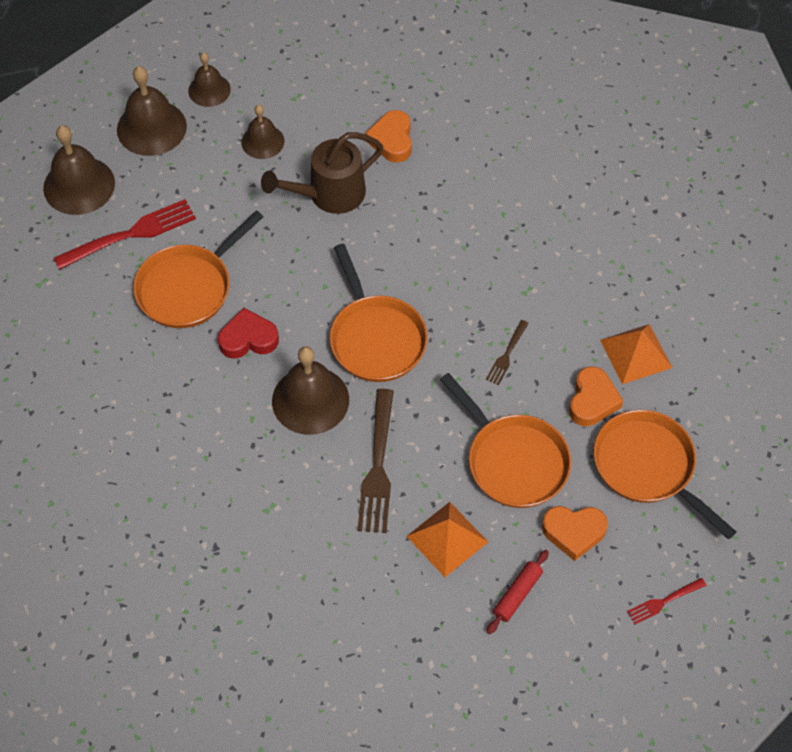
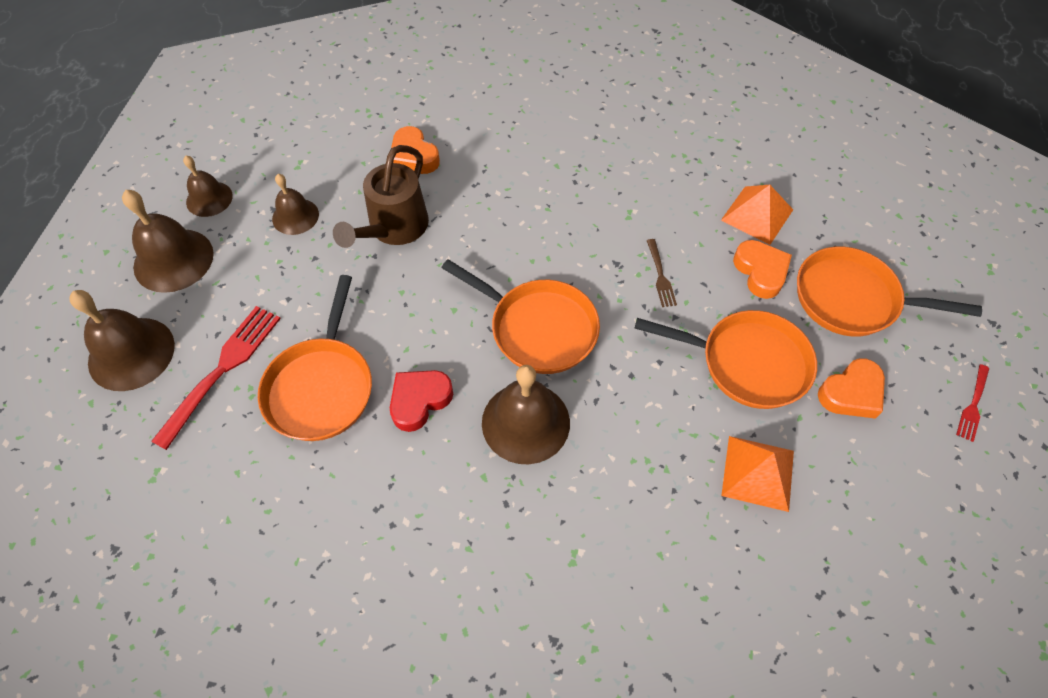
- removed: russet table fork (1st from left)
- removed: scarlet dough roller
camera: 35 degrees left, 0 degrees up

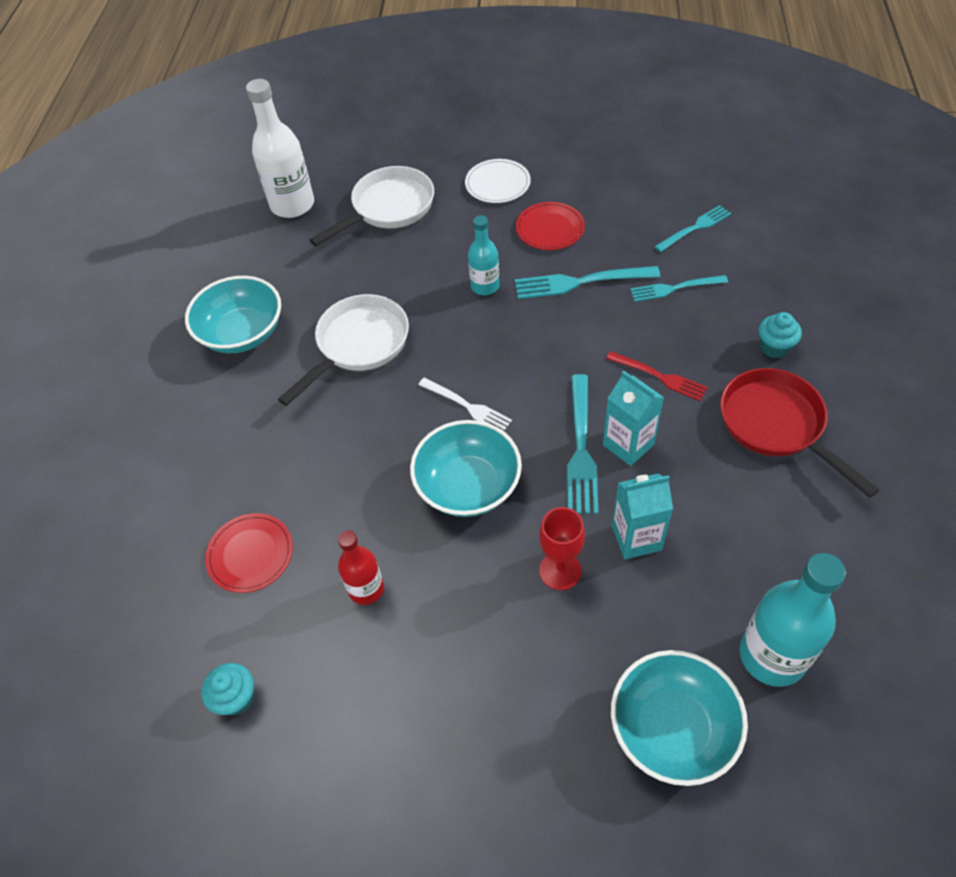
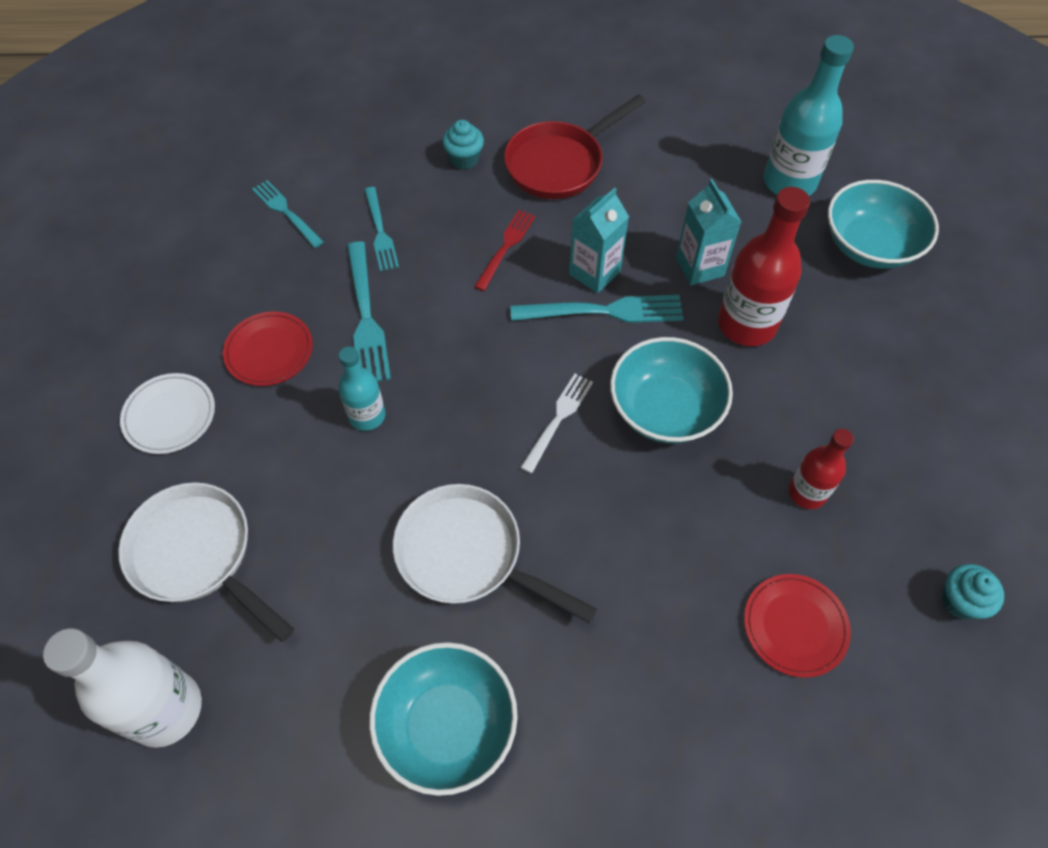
- replaced: scarlet chalice to scarlet drink bottle (1st from left)
camera: 100 degrees left, 5 degrees up

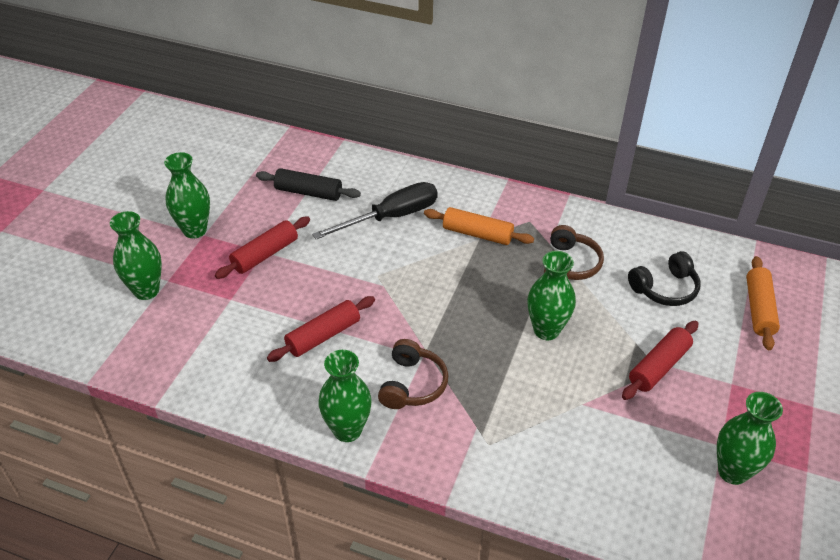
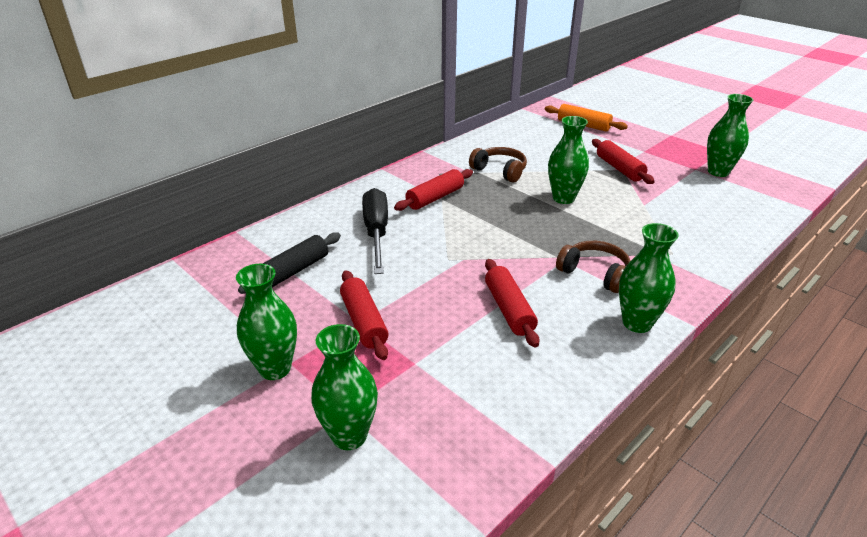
- recoloured: orange dough roller (1st from left) to scarlet dough roller (2nd from left)
- removed: jet-black over-ear headphones
camera: 65 degrees left, 10 degrees down

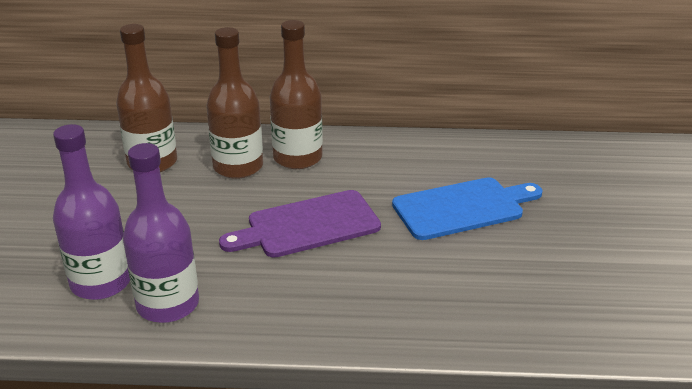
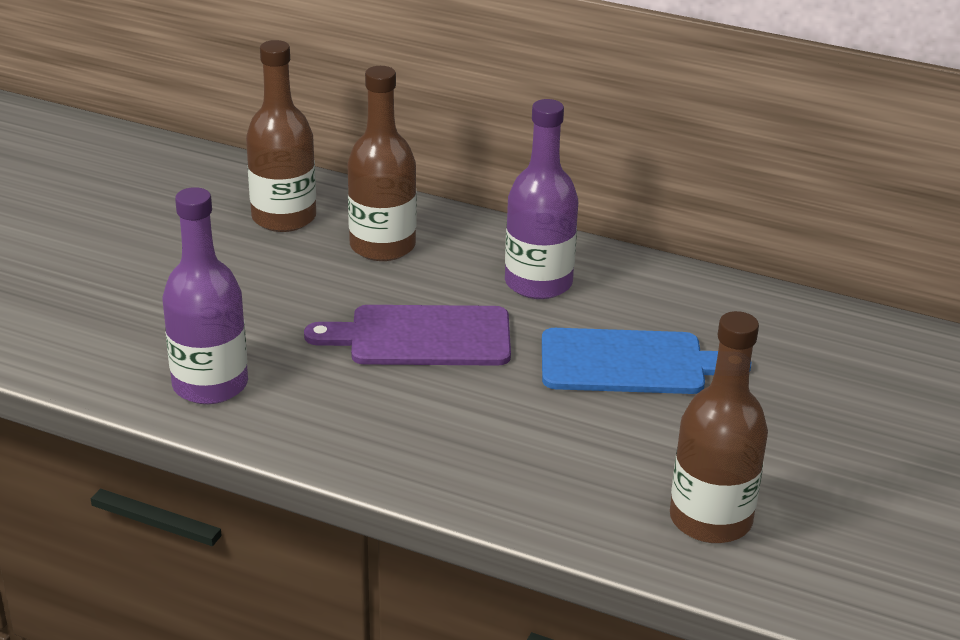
- moved: violet drink bottle (1st from left in the first image) to violet drink bottle (2nd from left)
- moved: russet drink bottle (3rd from left)
camera: 20 degrees right, 0 degrees up

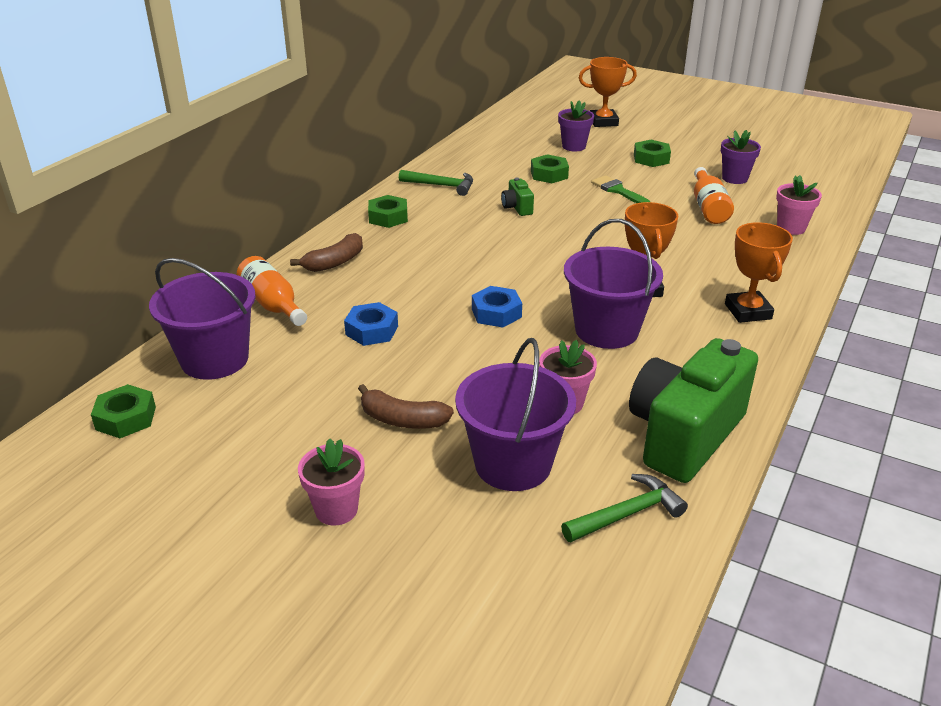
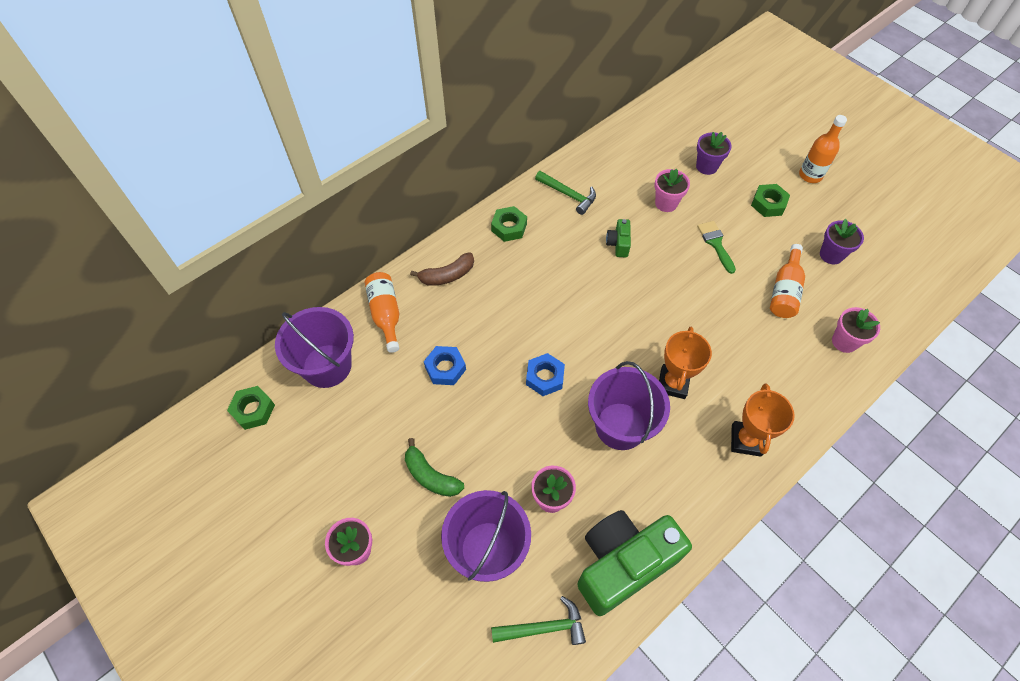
- recoloured: russet toy banana (2nd from left) to leaf-green toy banana
- replaced: leaf-green hex nut (3rd from left) to rose-pink potted plant (3rd from left)
- added: orange drink bottle (3rd from left)
- removed: orange prize cup (1st from left)
camera: 20 degrees right, 25 degrees up

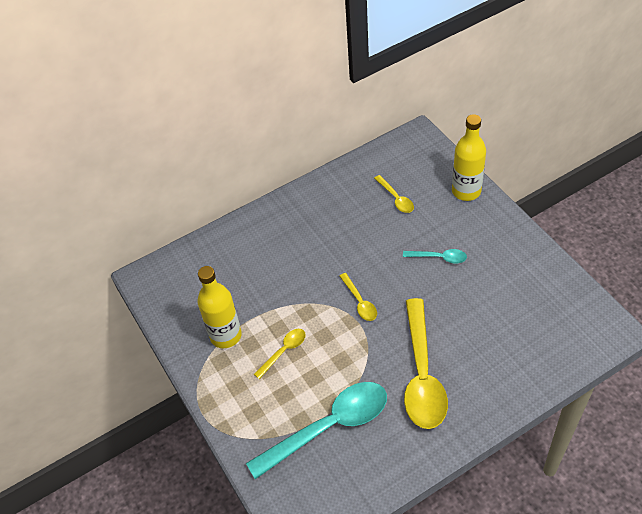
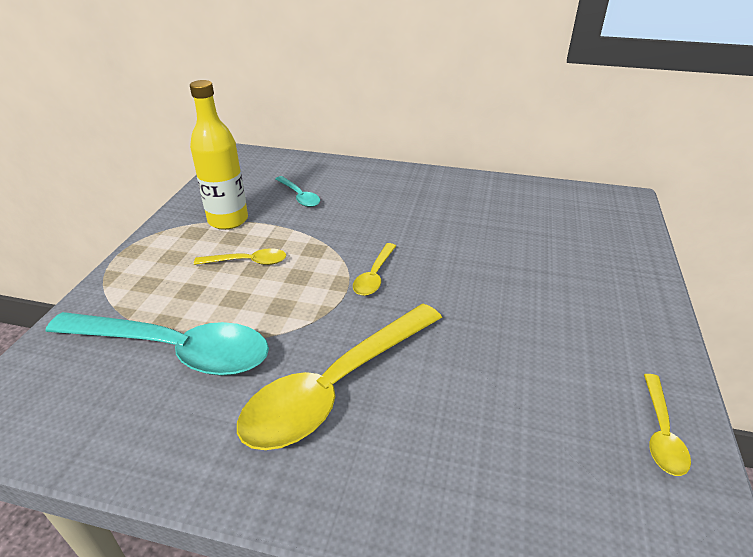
- moved: teal teaspoon (2nd from left)
- moved: bright yellow teaspoon (3rd from left in the first image) to bright yellow teaspoon (4th from left)
- removed: bright yellow drink bottle (2nd from left)
camera: 40 degrees right, 15 degrees down

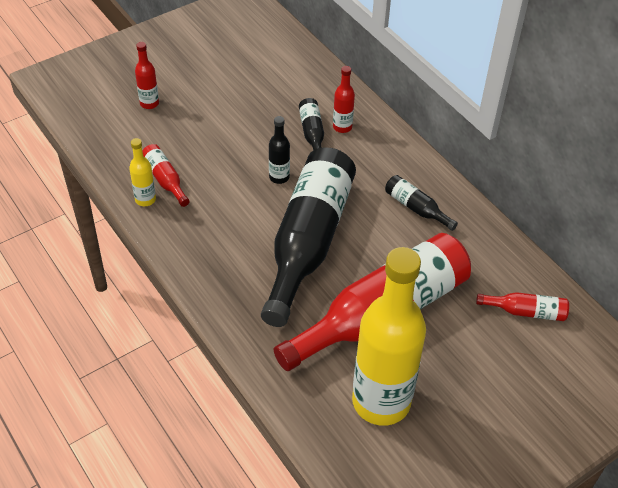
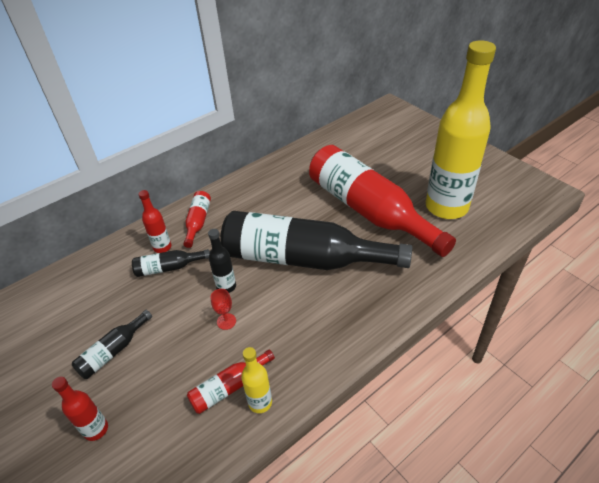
- moved: jet-black drink bottle (4th from left in the first image) to jet-black drink bottle (1st from left)
- moved: scarlet drink bottle (5th from left in the first image) to scarlet drink bottle (3rd from left)
- added: scarlet chalice
camera: 90 degrees left, 5 degrees down

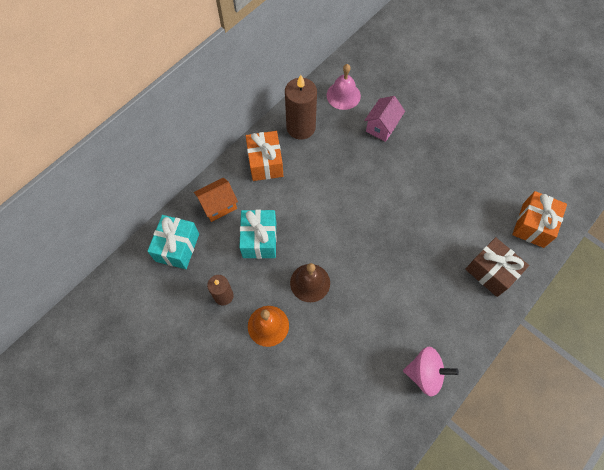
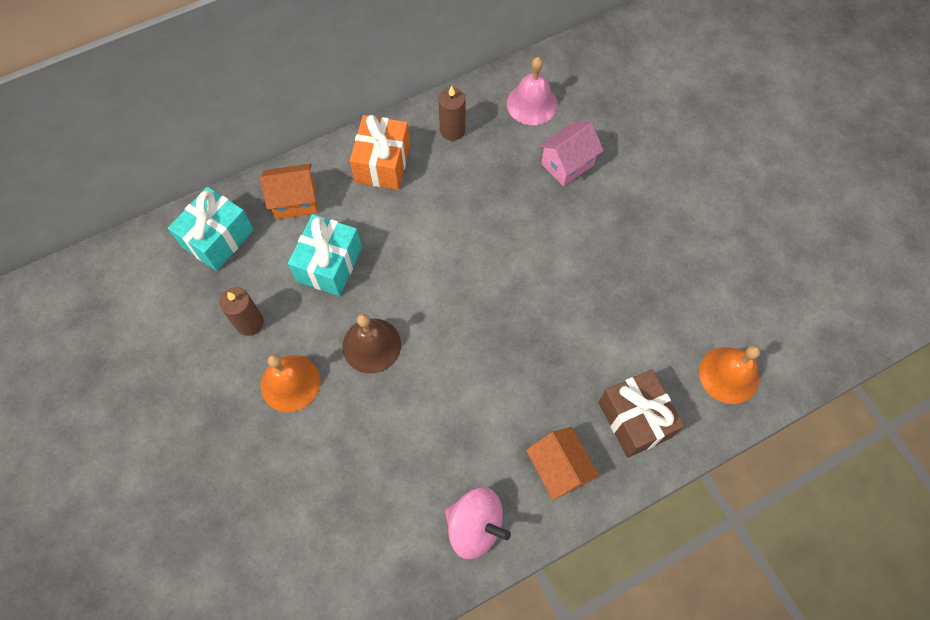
- resized: russet pillar candle (2nd from left) x0.59
- added: orange toy house (2nd from left)
- replaced: orange gift (2nd from left) to orange bell (2nd from left)
camera: 20 degrees right, 0 degrees up

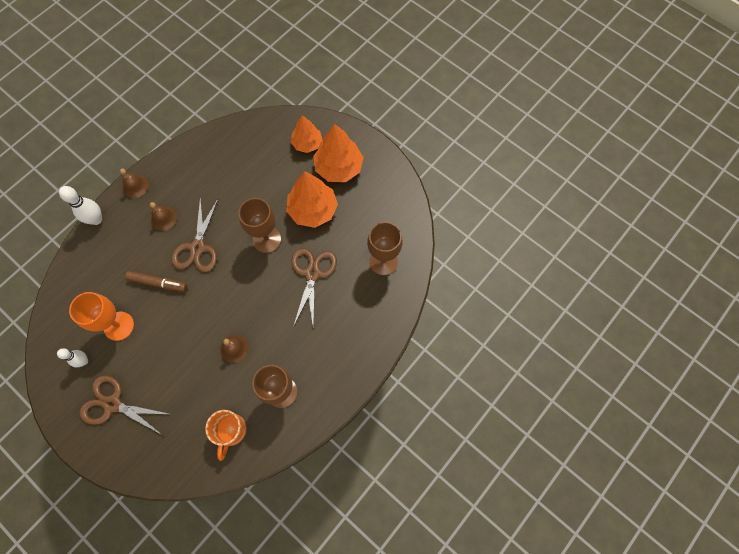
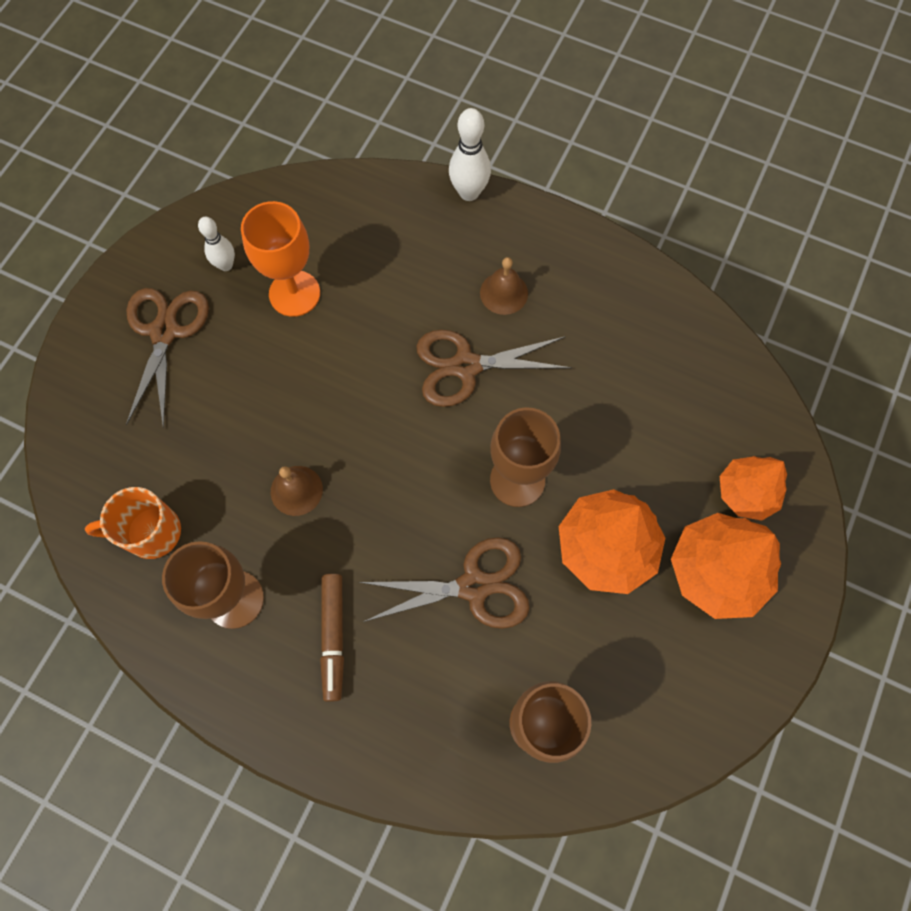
- moved: russet felt pen
- removed: russet bell (1st from left)
camera: 75 degrees right, 0 degrees up

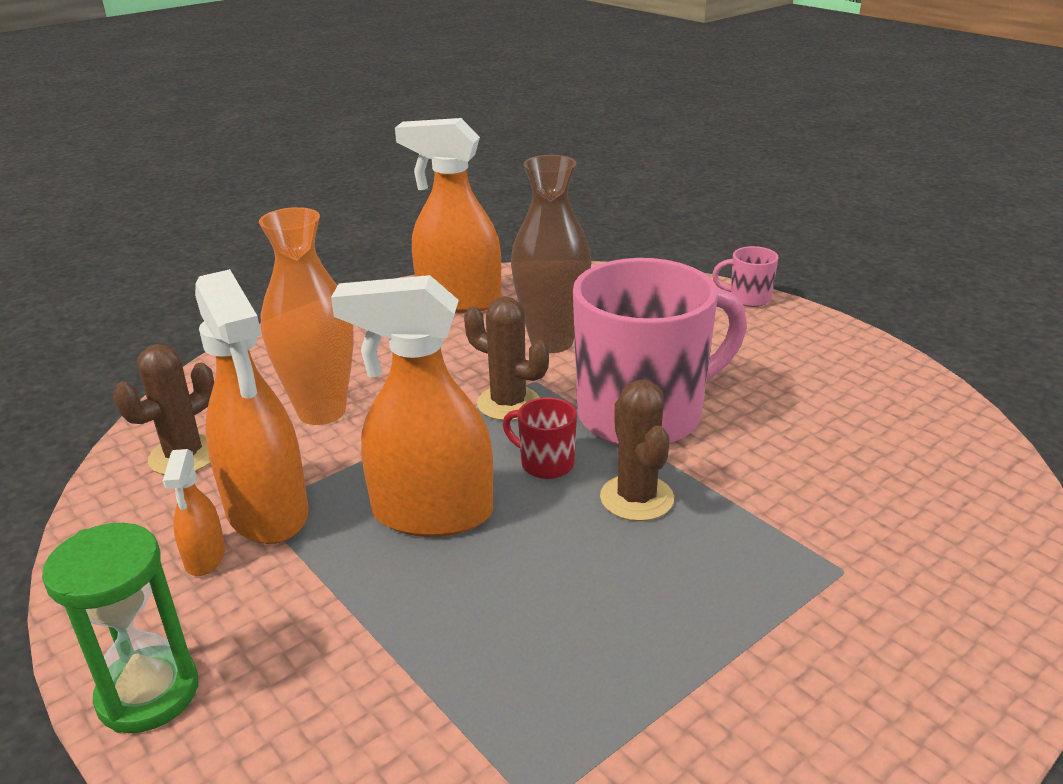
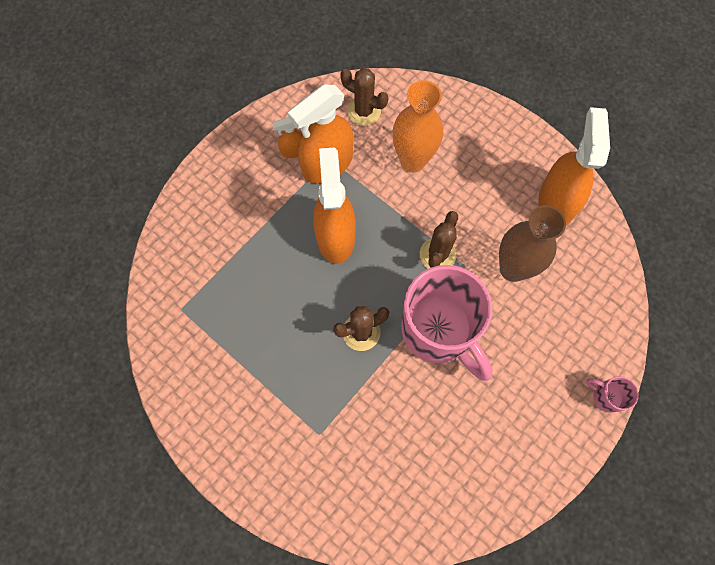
- turned: rose-pink coffee mug (2nd from left) 60 degrees counterclockwise
- removed: leaf-green sand timer
- removed: scarlet coffee mug
camera: 80 degrees right, 40 degrees up

